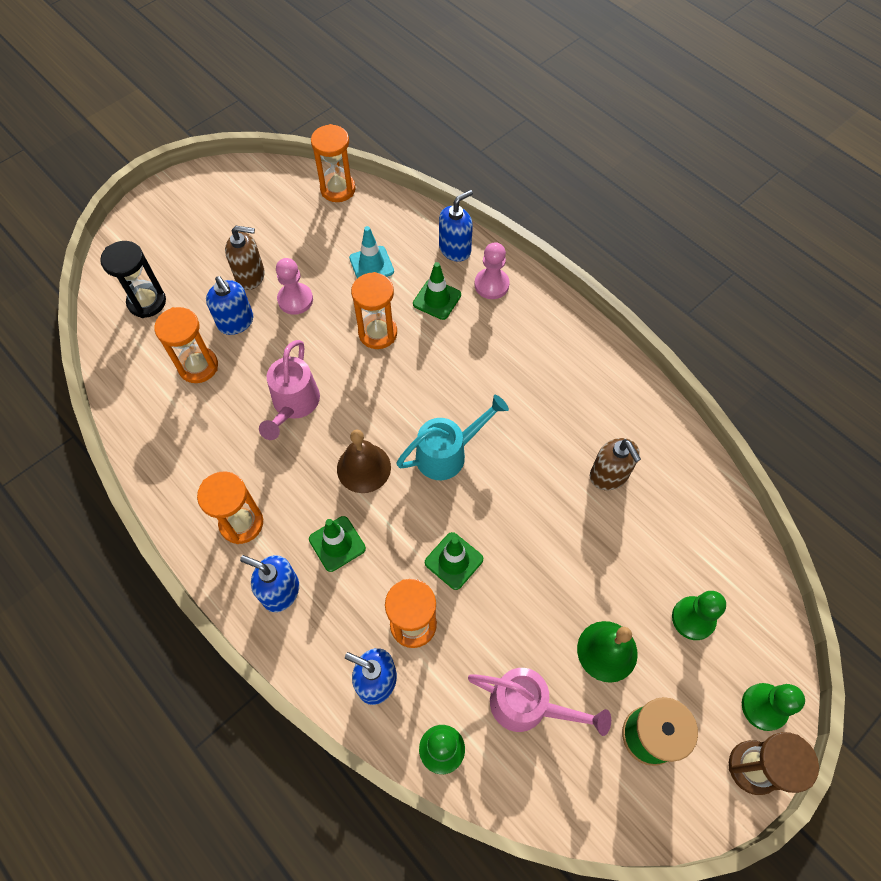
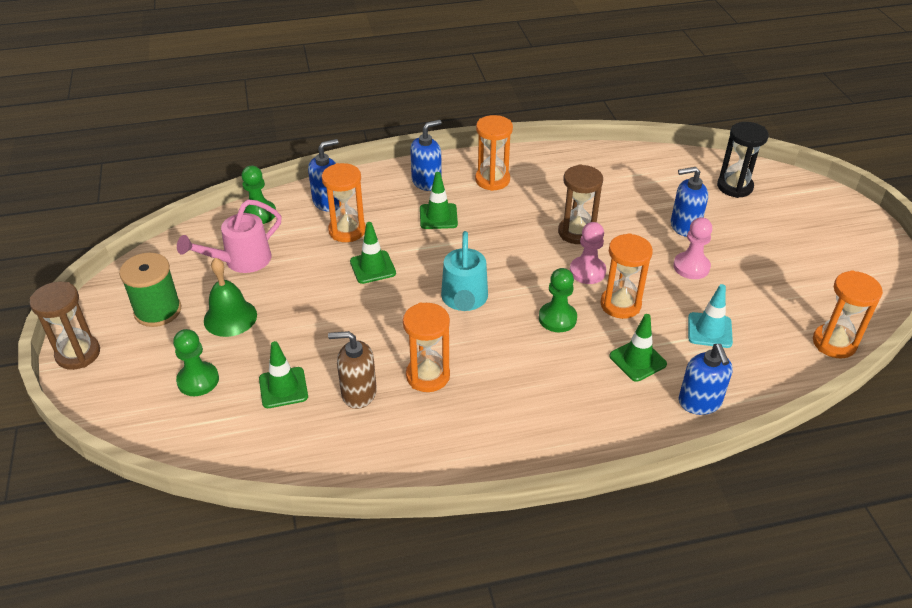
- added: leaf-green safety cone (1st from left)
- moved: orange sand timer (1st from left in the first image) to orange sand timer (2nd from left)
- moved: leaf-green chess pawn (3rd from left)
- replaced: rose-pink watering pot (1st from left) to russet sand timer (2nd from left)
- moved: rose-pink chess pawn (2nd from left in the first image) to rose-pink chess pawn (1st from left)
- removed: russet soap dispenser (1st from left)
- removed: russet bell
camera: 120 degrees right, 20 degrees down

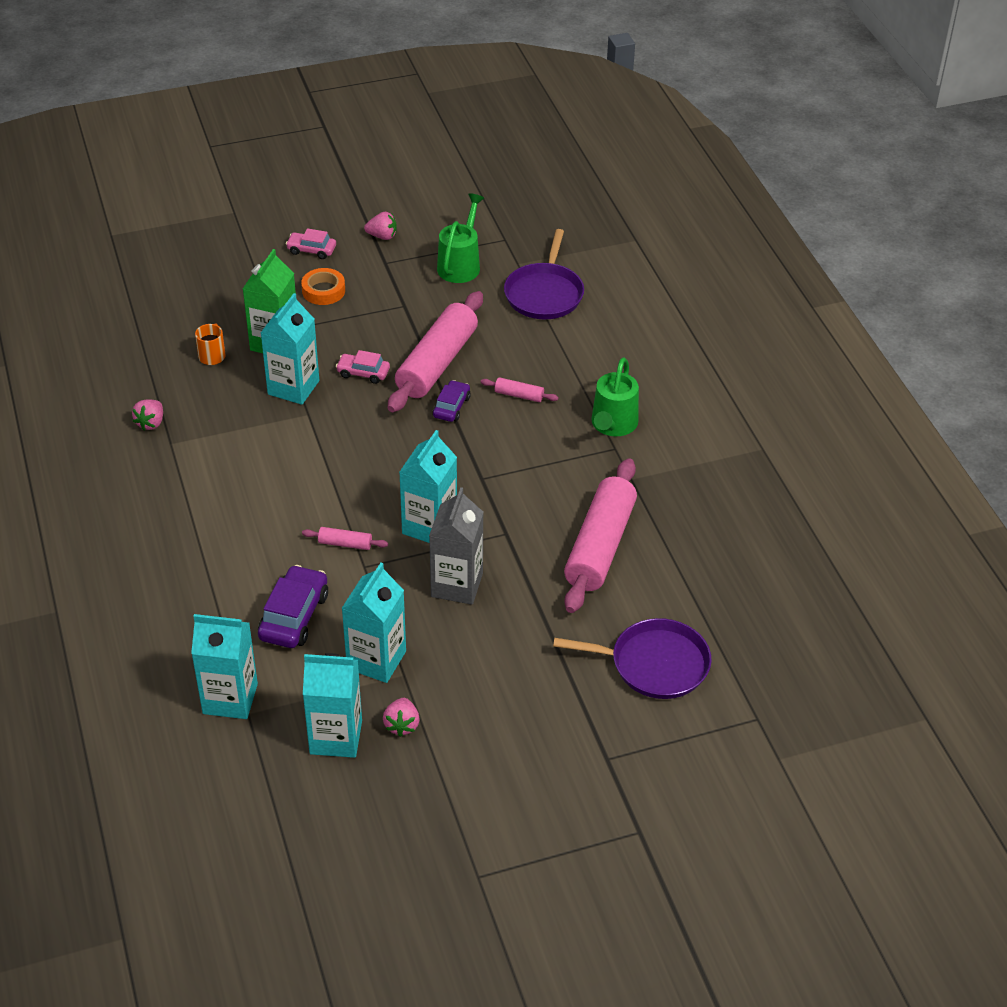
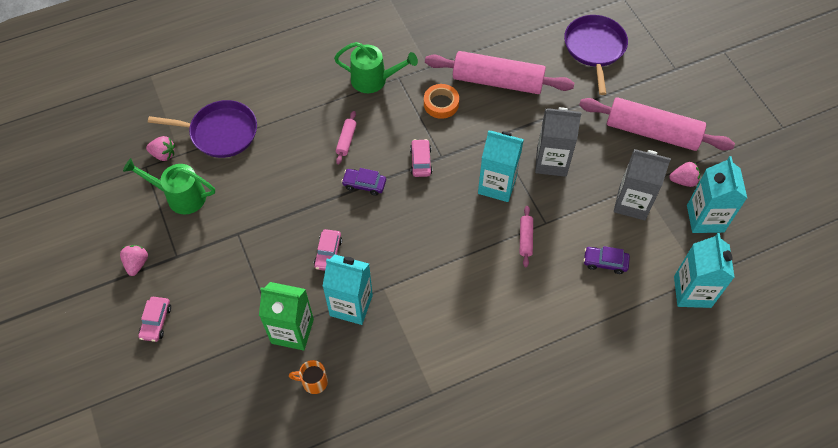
- moved: rose-pink toy strawberry (1st from left in the first image) to rose-pink toy strawberry (2nd from left)
- added: rose-pink car (3rd from left)
- moved: orange roll of tape
- moved: rose-pink dough roller (2nd from left in the first image) to rose-pink dough roller (4th from left)
- resized: violet car (1st from left in the first image) x0.61
- recoloured: teal juice carton (4th from left) to ash-grey juice carton (2nd from left)
camera: 95 degrees left, 15 degrees up

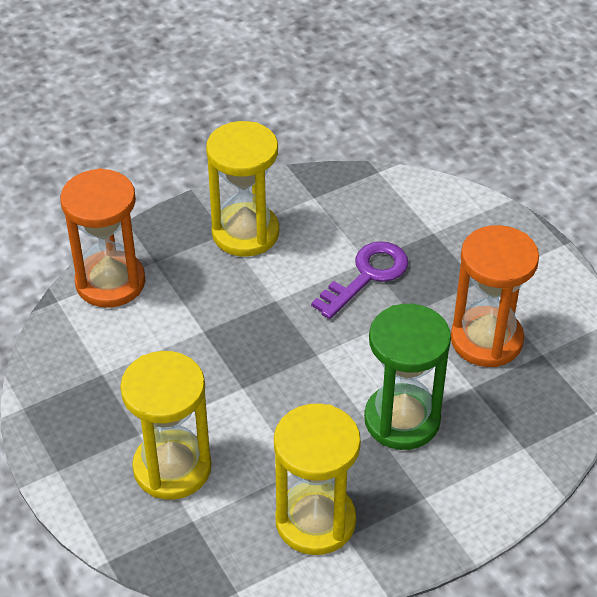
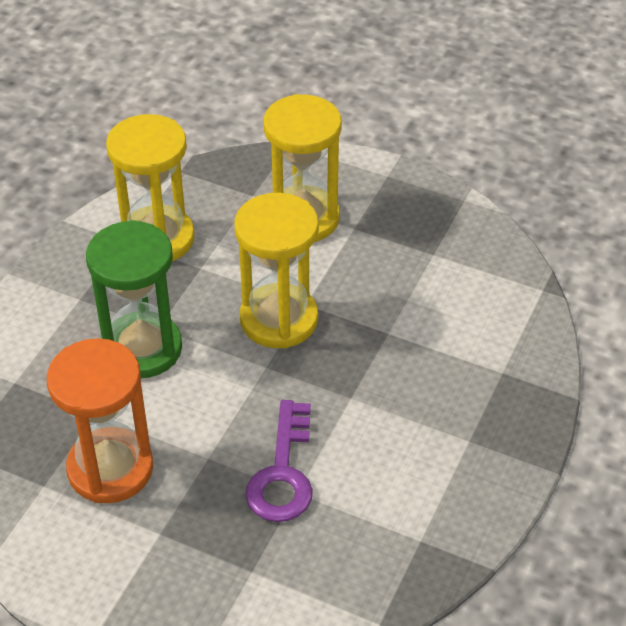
- moved: bright yellow sand timer (2nd from left)
- removed: orange sand timer (1st from left)
camera: 145 degrees right, 0 degrees up

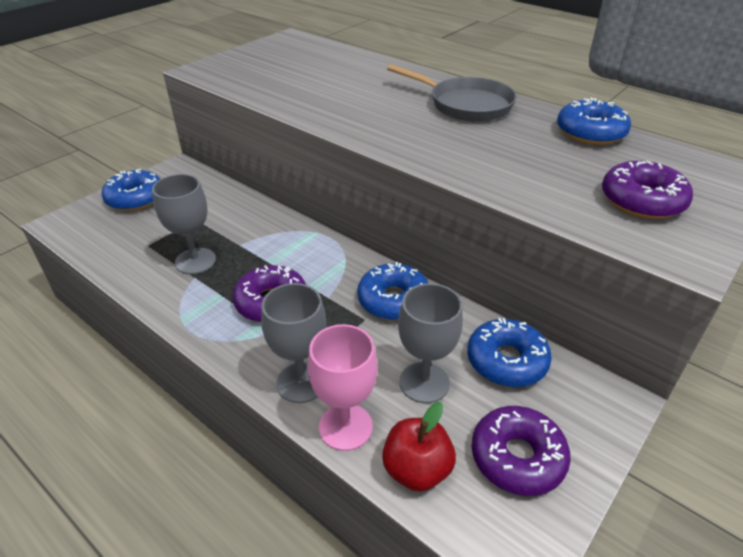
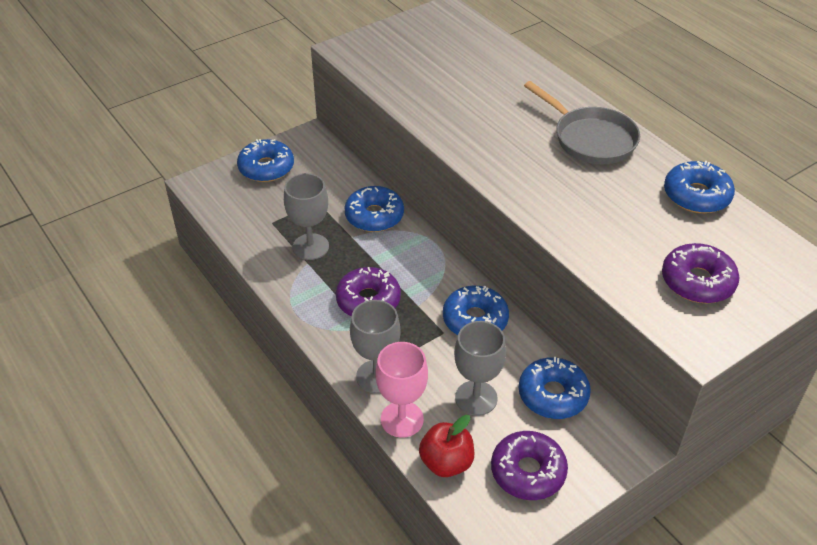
- added: blue glazed donut (2nd from left)
camera: 15 degrees right, 5 degrees up

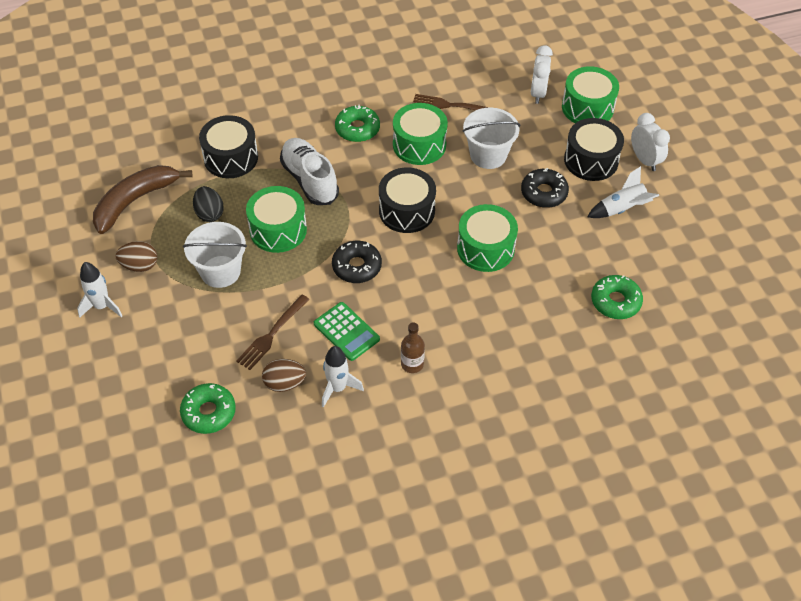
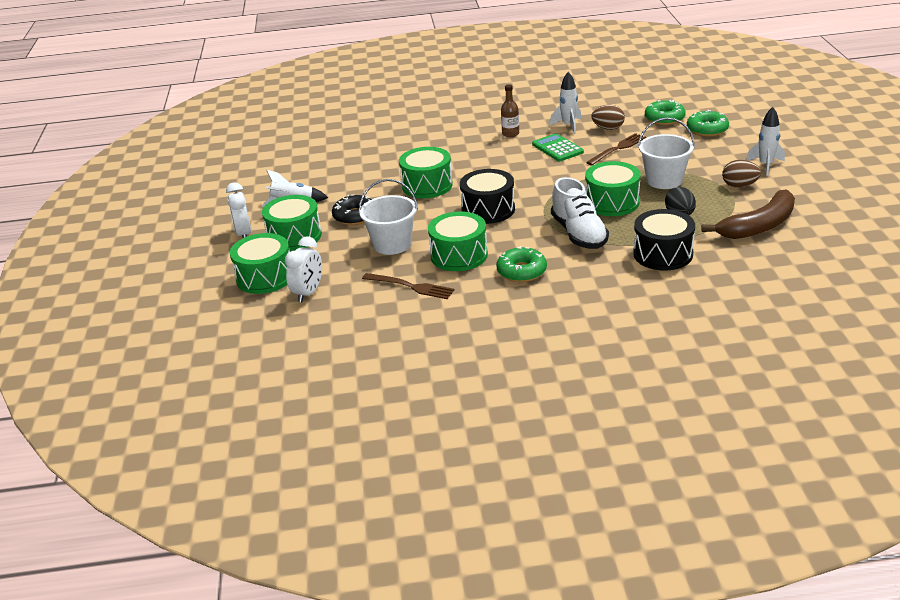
- recoloured: jet-black drum (3rd from left) to leaf-green drum (2nd from left)
- moved: leaf-green glazed donut (3rd from left)
- removed: jet-black glazed donut (1st from left)
camera: 165 degrees left, 20 degrees down

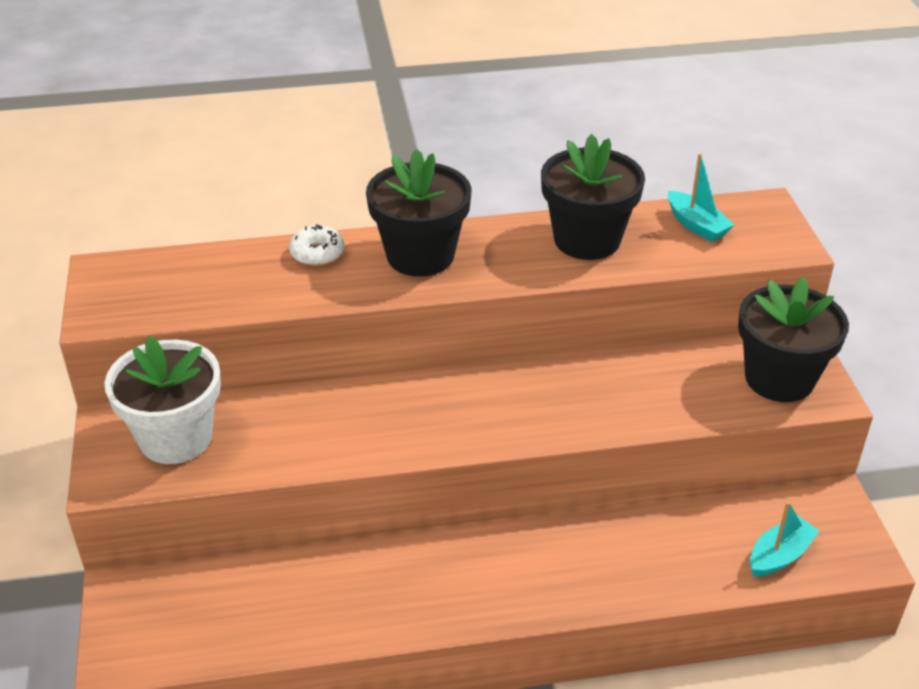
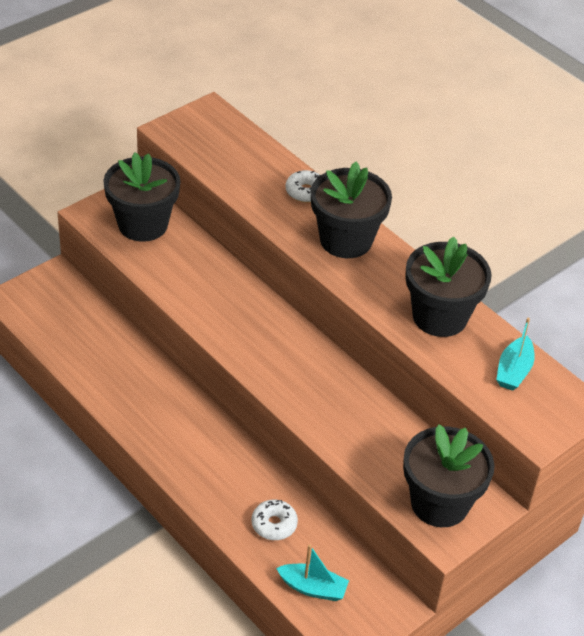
- recoloured: white potted plant to jet-black potted plant (1st from left)
- added: white glazed donut (1st from left)
camera: 55 degrees right, 5 degrees up

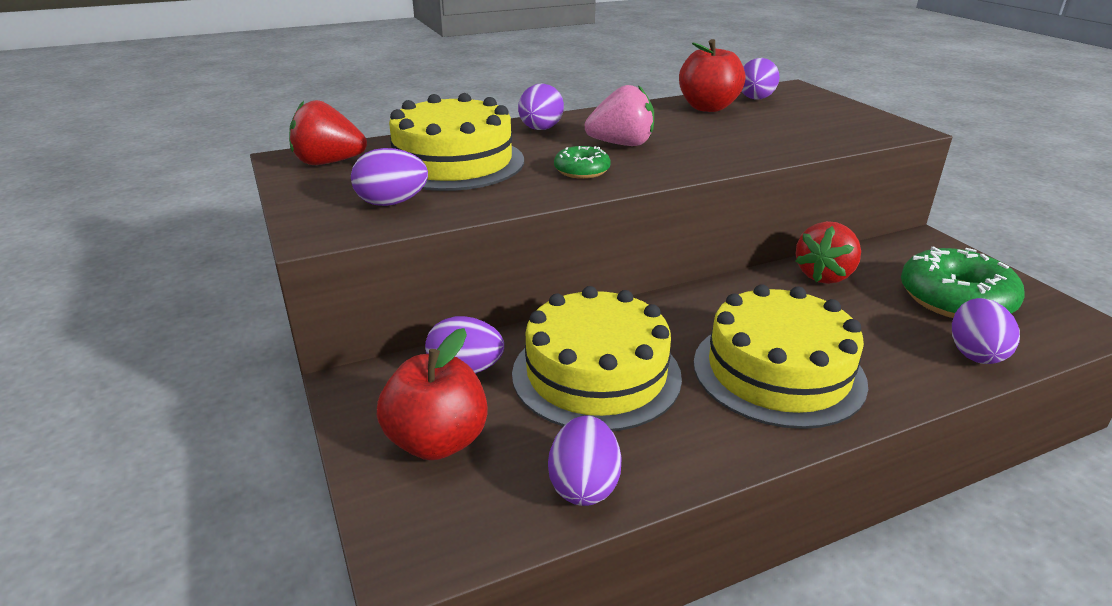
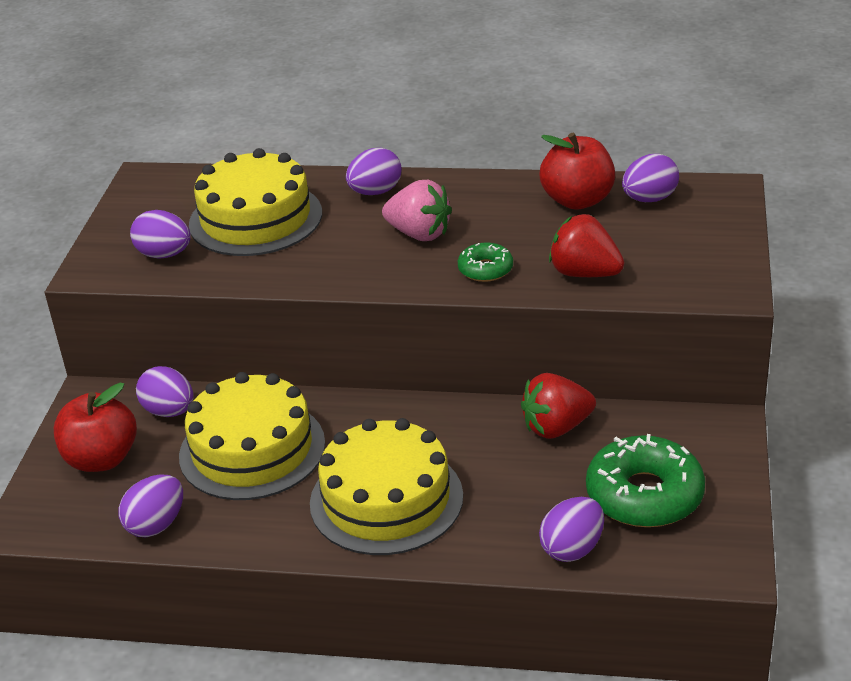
- moved: leaf-green glazed donut (1st from left)
- moved: scarlet toy strawberry (1st from left in the first image) to scarlet toy strawberry (2nd from left)
camera: 35 degrees right, 5 degrees up

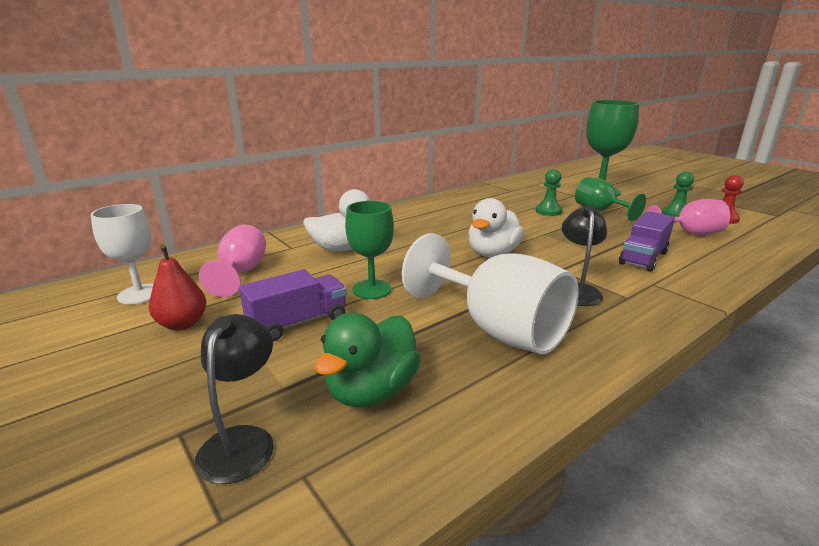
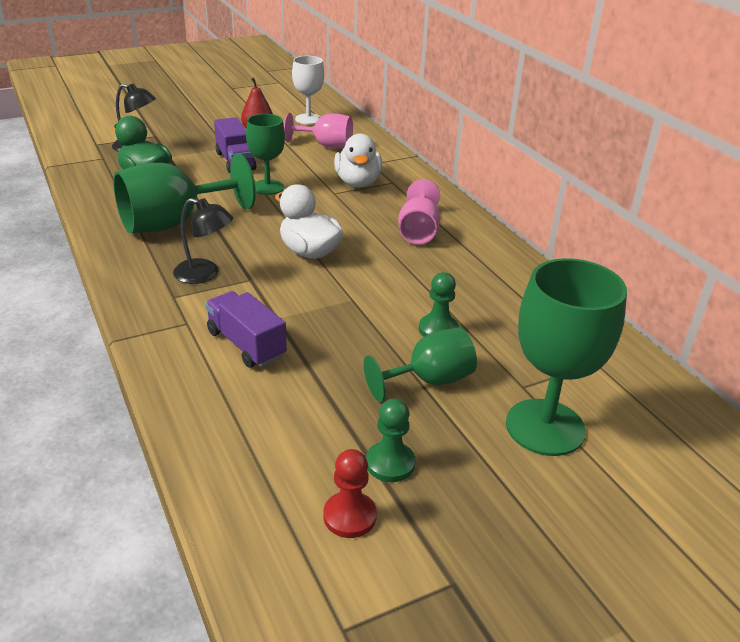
- recoloured: white chalice (2nd from left) to leaf-green chalice (1st from left)
- moved: rose-pink chalice (2nd from left)
camera: 100 degrees right, 10 degrees up

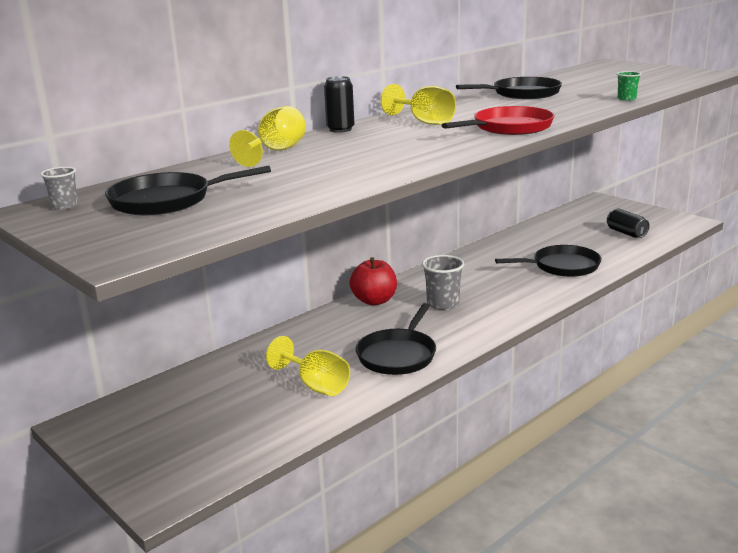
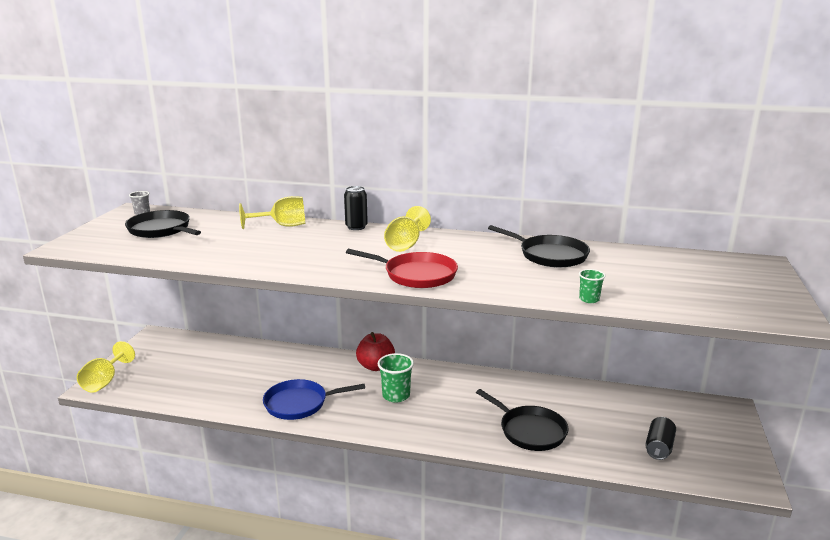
- moved: bright yellow chalice (2nd from left in the first image) to bright yellow chalice (1st from left)
- recoloured: jet-black skillet (2nd from left) to blue skillet
- recoloured: ash-grey tumbler (2nd from left) to leaf-green tumbler (1st from left)
camera: 55 degrees right, 0 degrees up

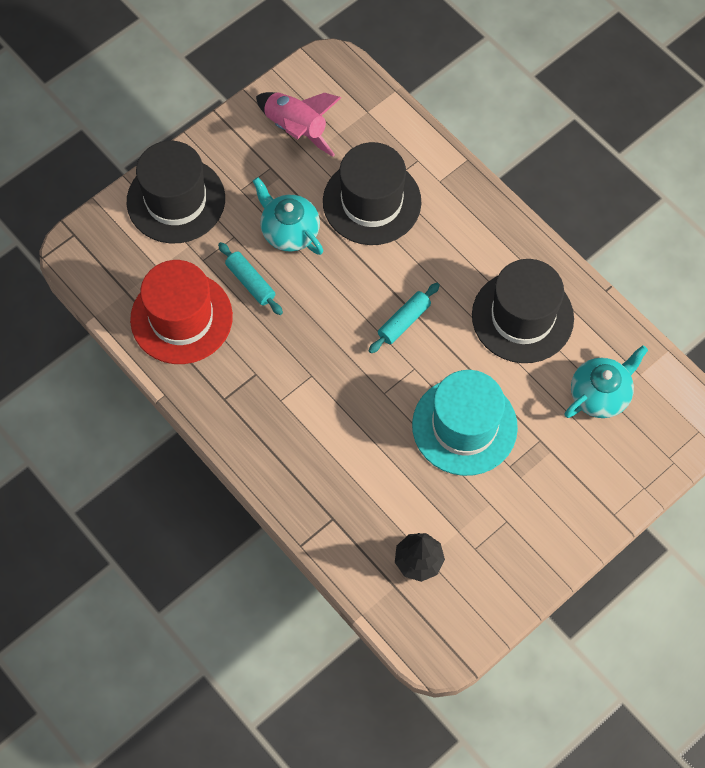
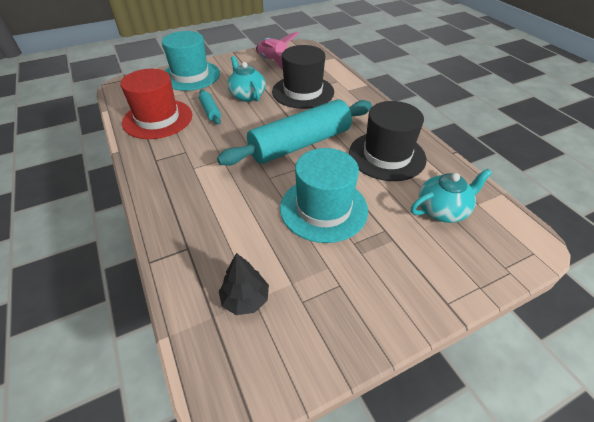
- recoloured: jet-black tall hat (1st from left) to teal tall hat (1st from left)
- resized: teal dough roller (2nd from left) x2.36
camera: 15 degrees right, 20 degrees down

